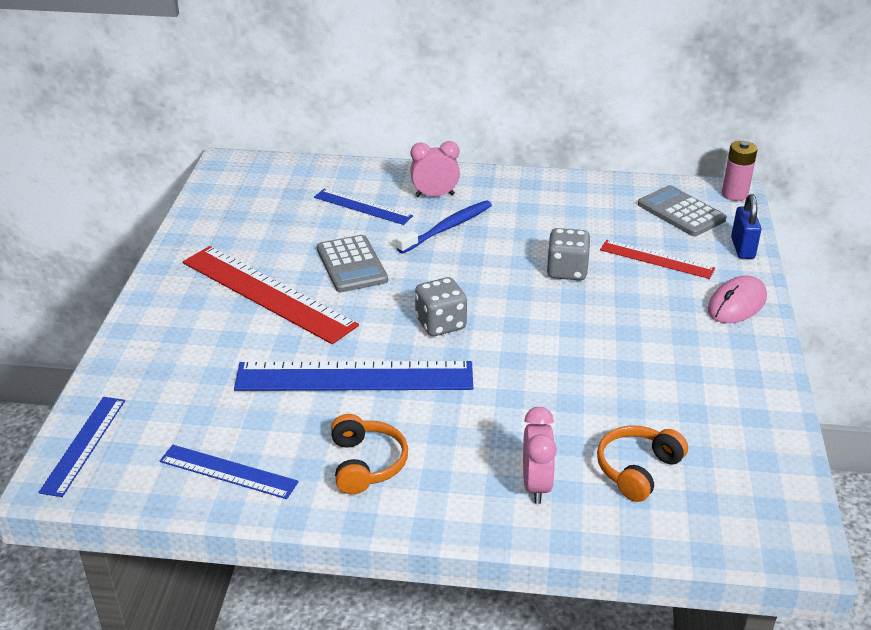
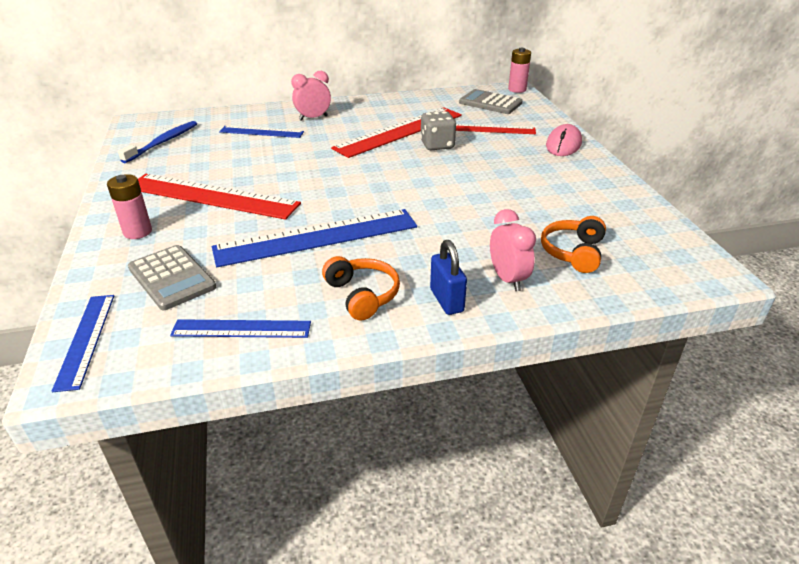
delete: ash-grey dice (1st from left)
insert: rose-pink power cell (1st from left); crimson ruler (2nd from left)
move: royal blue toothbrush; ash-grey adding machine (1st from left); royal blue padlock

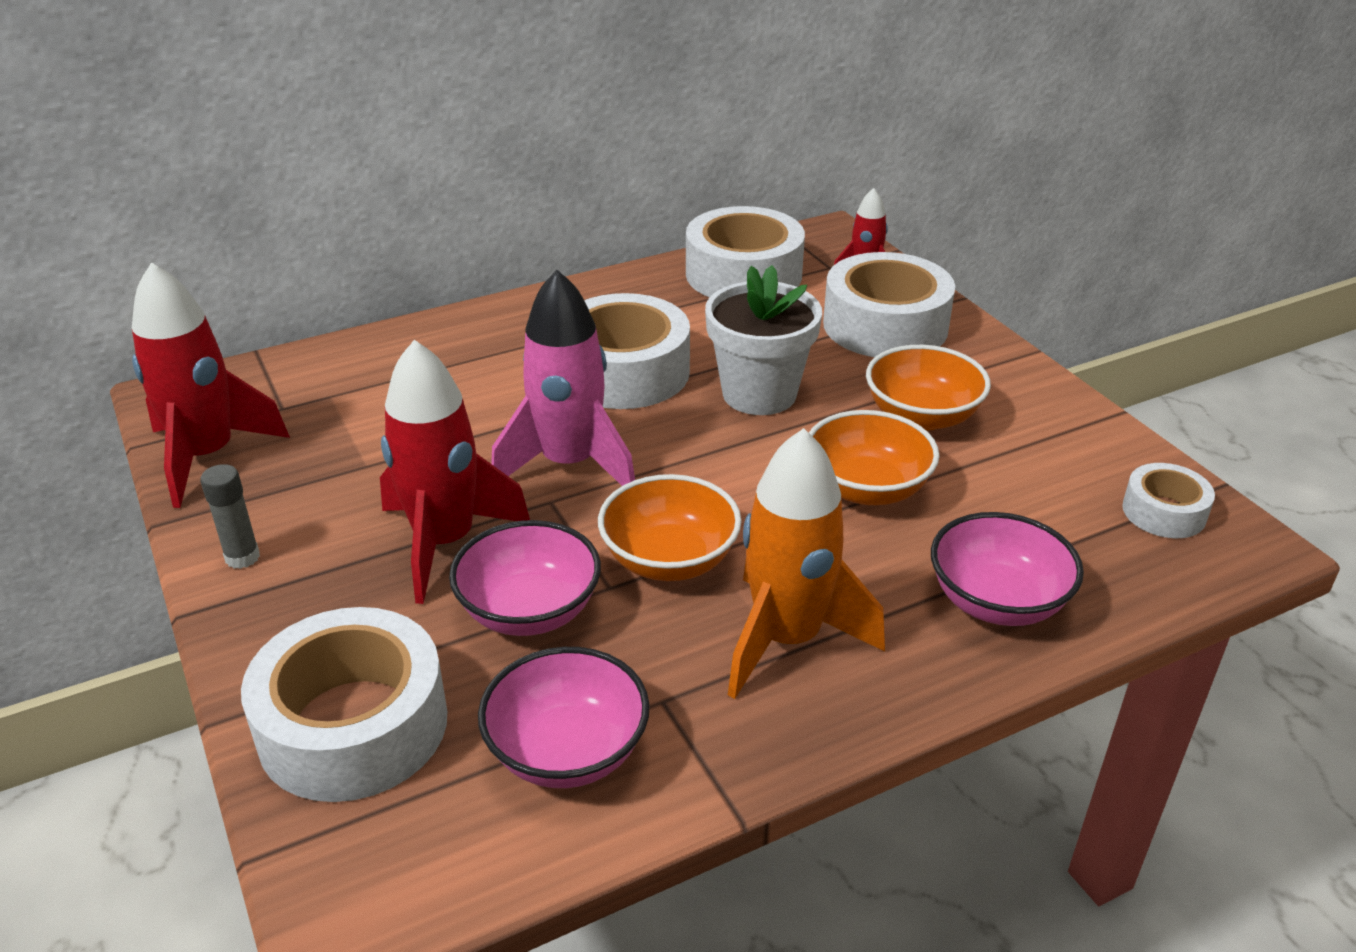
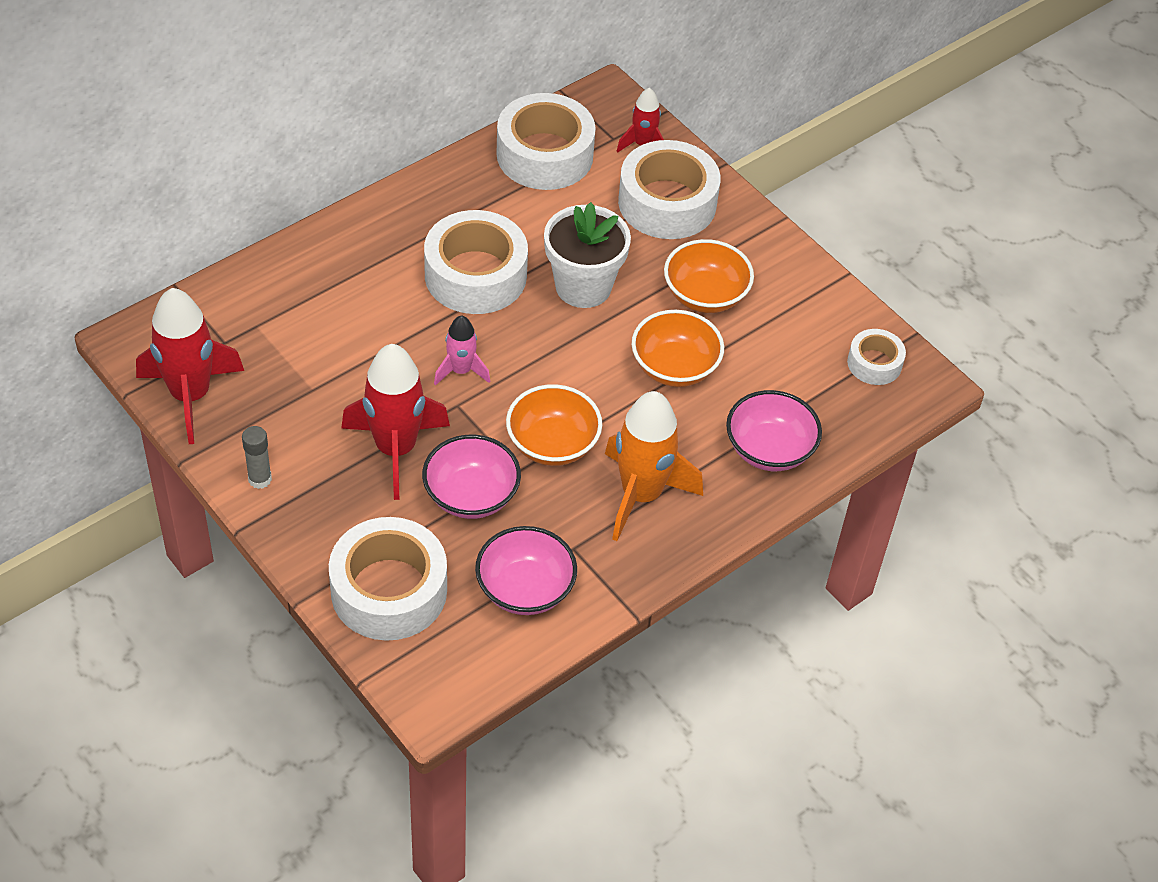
resize: rose-pink rocket x0.53

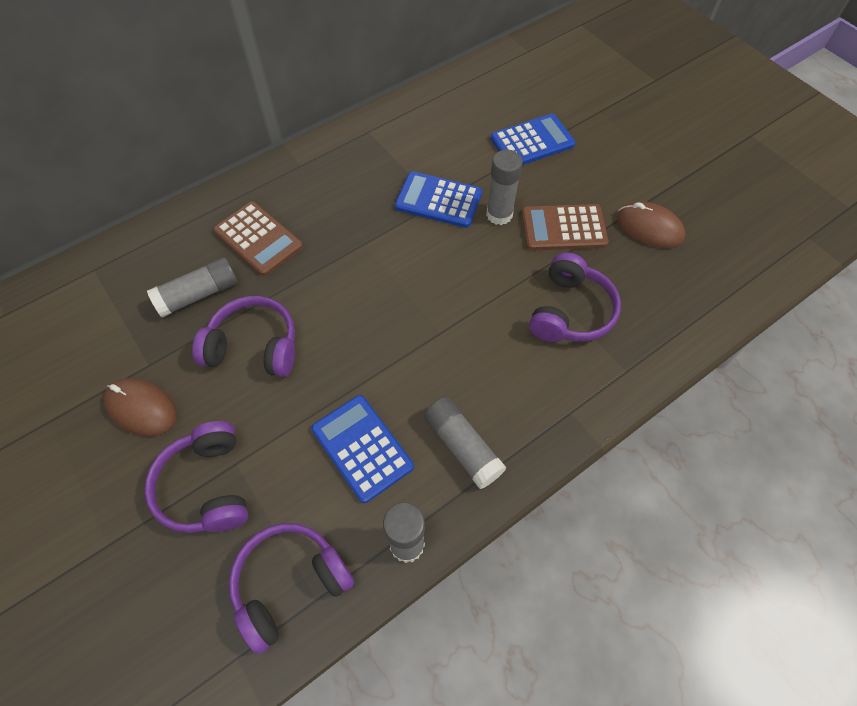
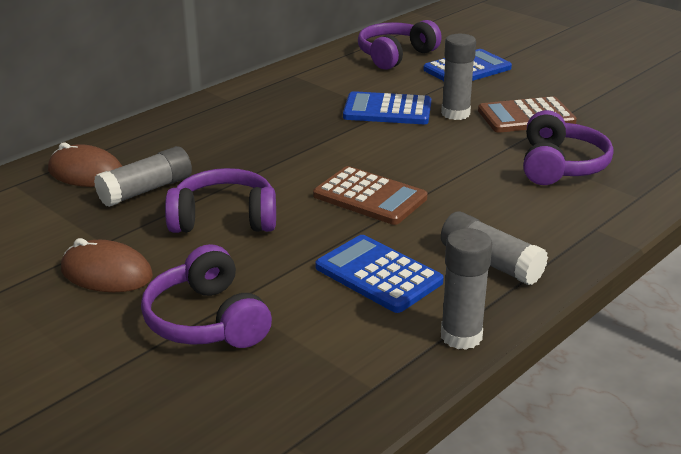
move: brown computer mouse (2nd from left in the first image) to brown computer mouse (1st from left); brown adding machine (1st from left); violet over-ear headphones (3rd from left)

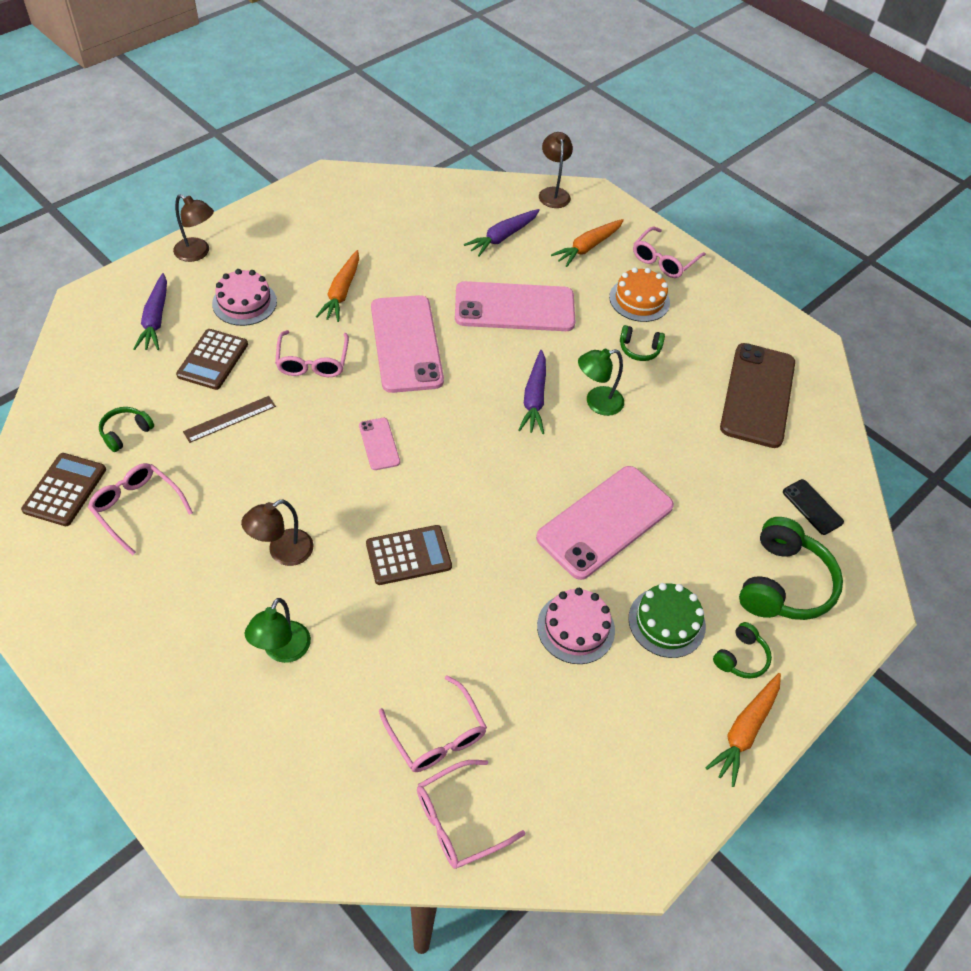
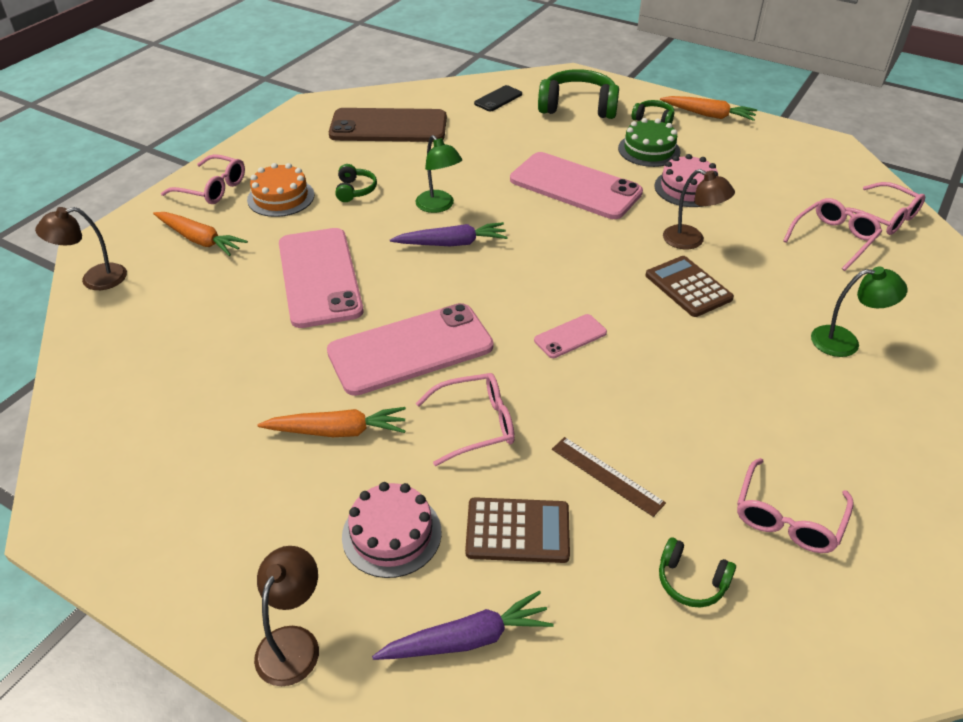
delete: brown adding machine (1st from left); violet carrot (2nd from left)
move: brown lamp (2nd from left in the first image) to brown lamp (3rd from left)

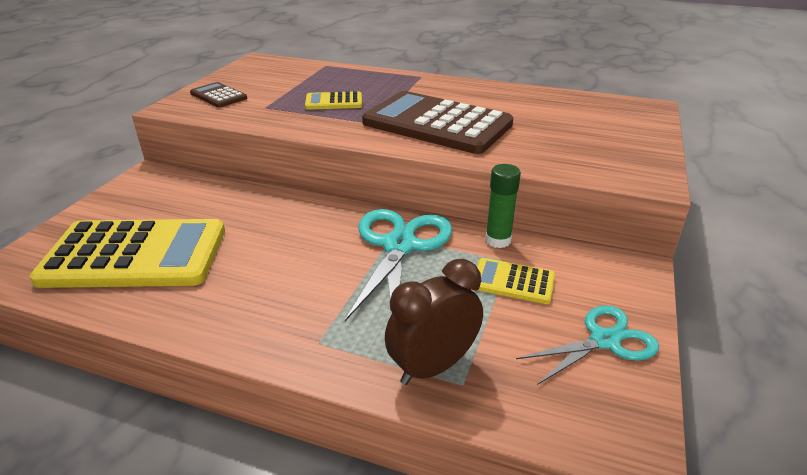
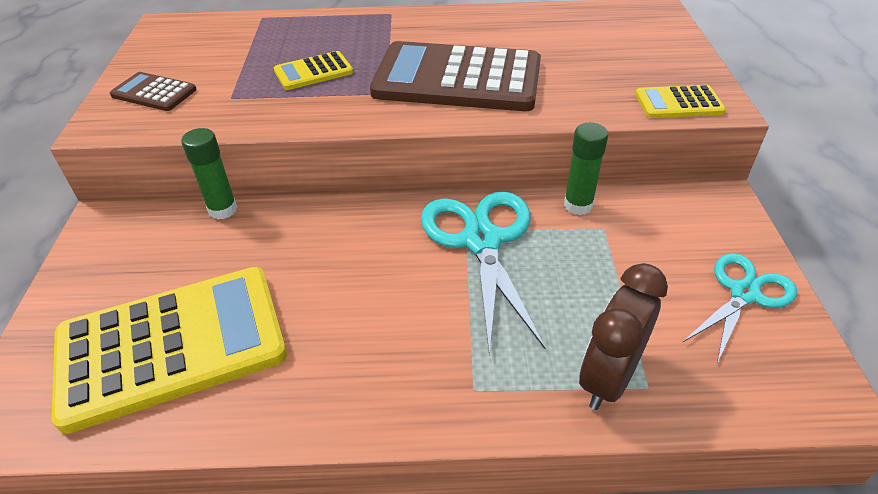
insert: emerald glue stick (1st from left)
move: yellow adding machine (3rd from left)

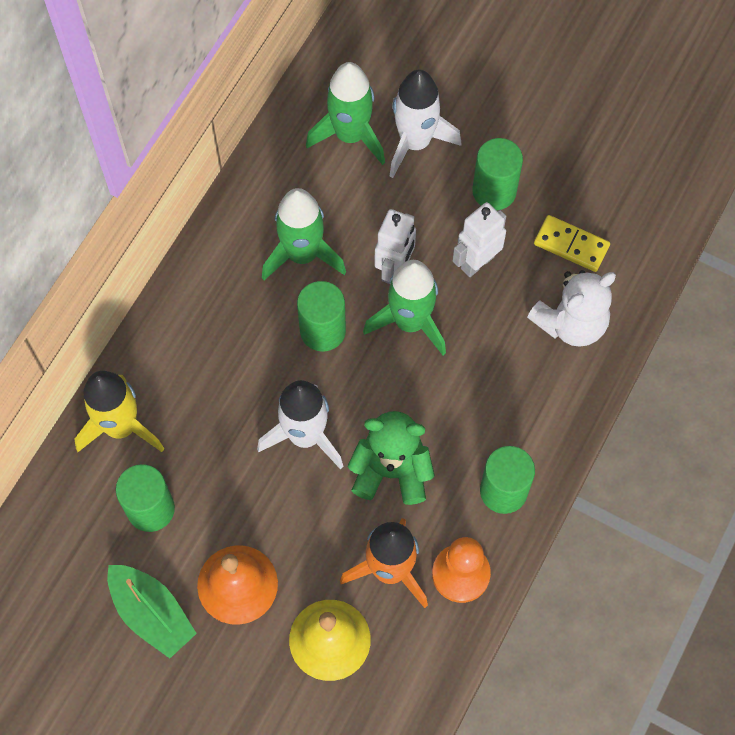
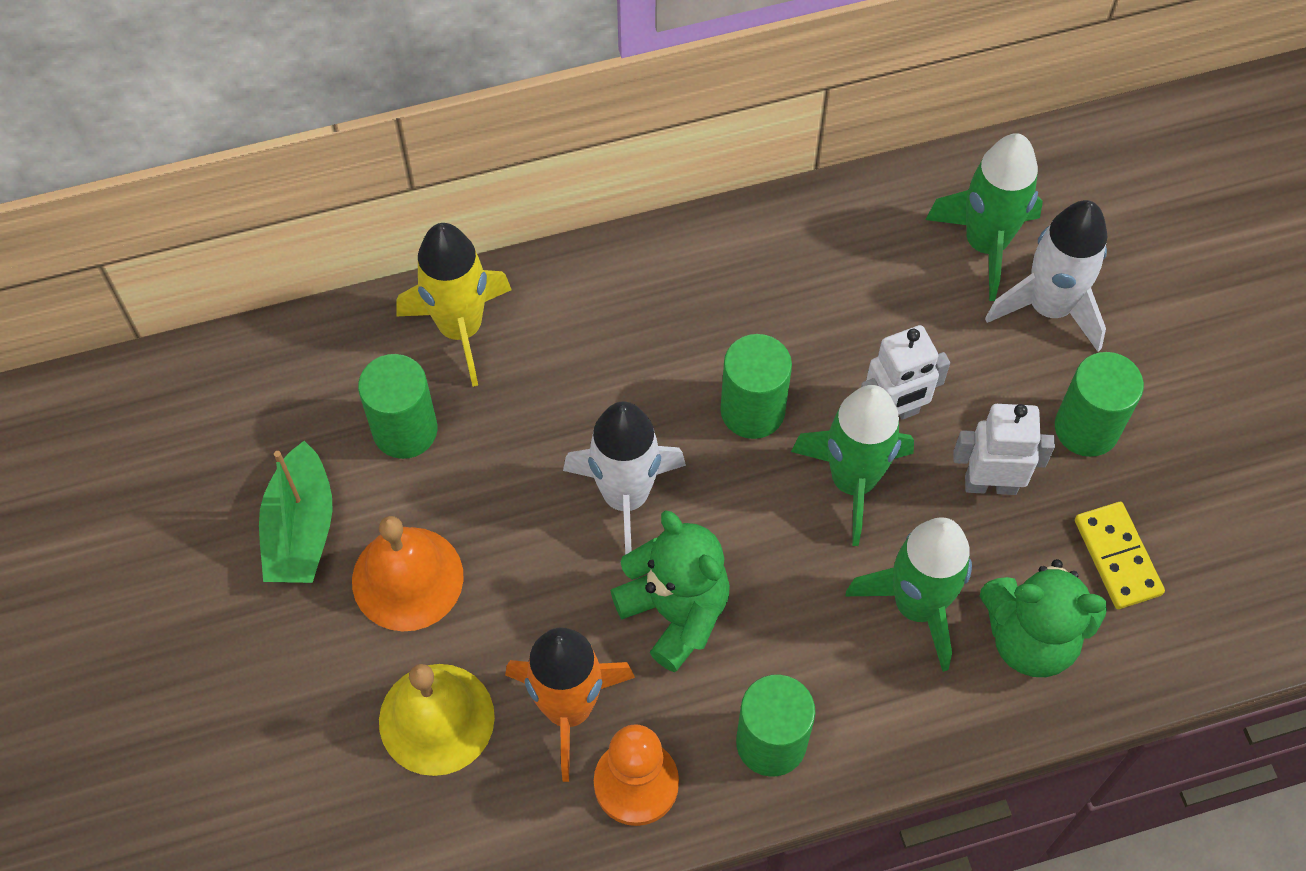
move: emerald rocket (1st from left in the first image) to emerald rocket (2nd from left)
recolor: snow-white stuffed bear to emerald stuffed bear (2nd from left)

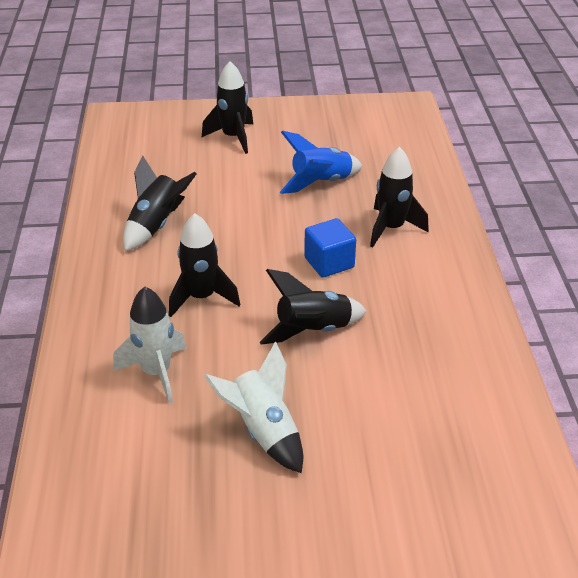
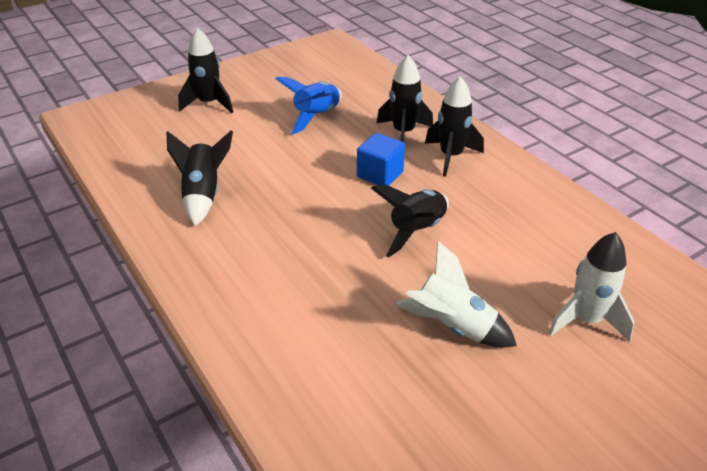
move: jet-black rocket (2nd from left in the first image) to jet-black rocket (5th from left); snow-white rocket (1st from left in the first image) to snow-white rocket (2nd from left)

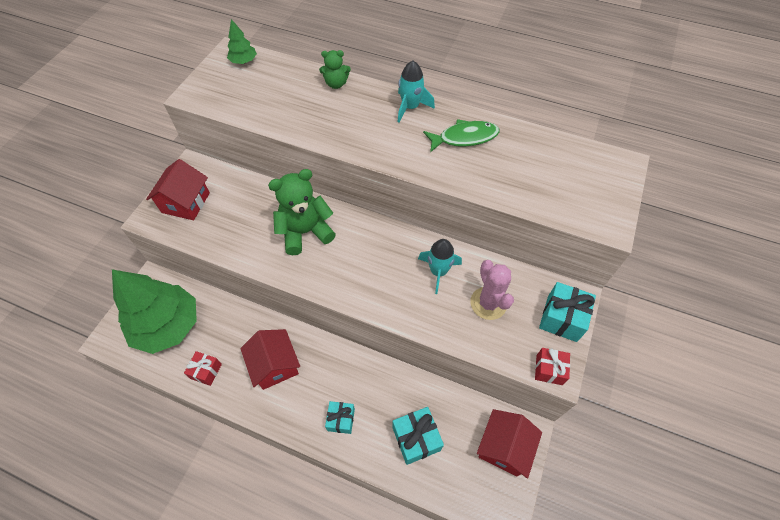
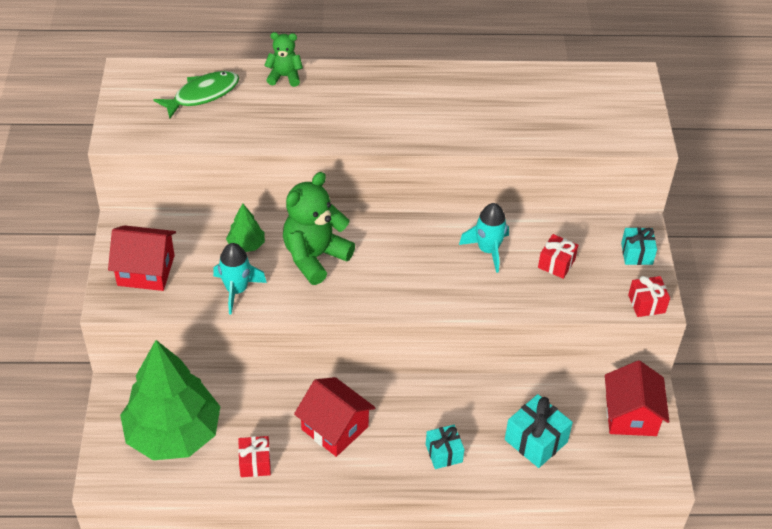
move: emerald fish figure; teal rocket (1st from left); emerald toy tree (2nd from left)
replace: rose-pink cactus to crimson present (2nd from left)
rotate: crimson house (1st from left) 75 degrees counterclockwise; emerald stuffed bear (2nd from left in the first image) 150 degrees counterclockwise
resize: teal present (3rd from left) x0.66

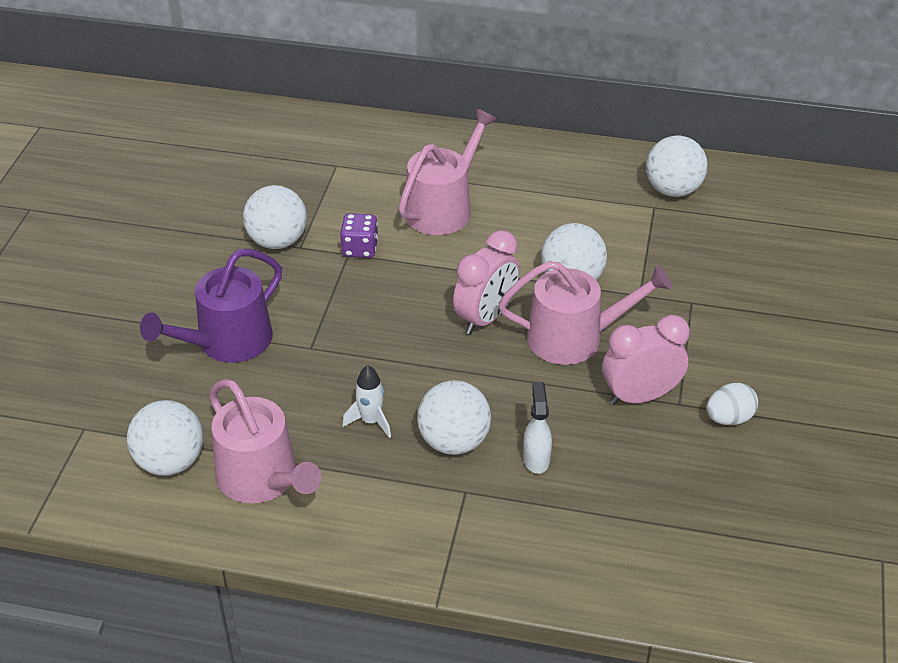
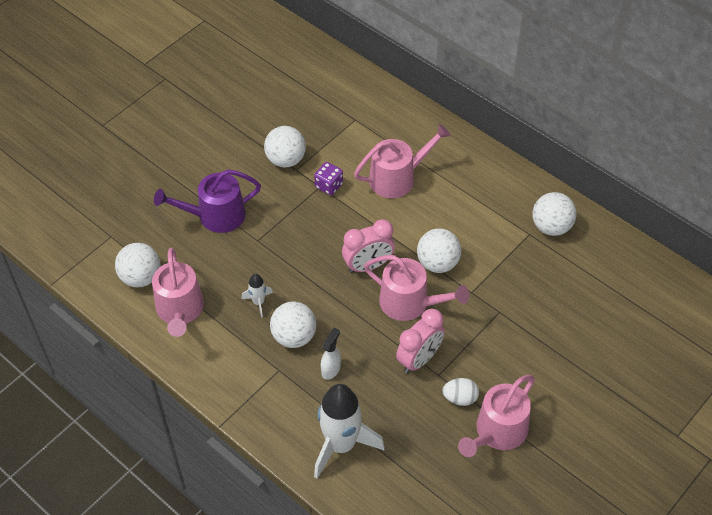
insert: snow-white rocket (2nd from left); rose-pink watering can (4th from left)
rotate: rose-pink bedside clock (2nd from left) 120 degrees clockwise

